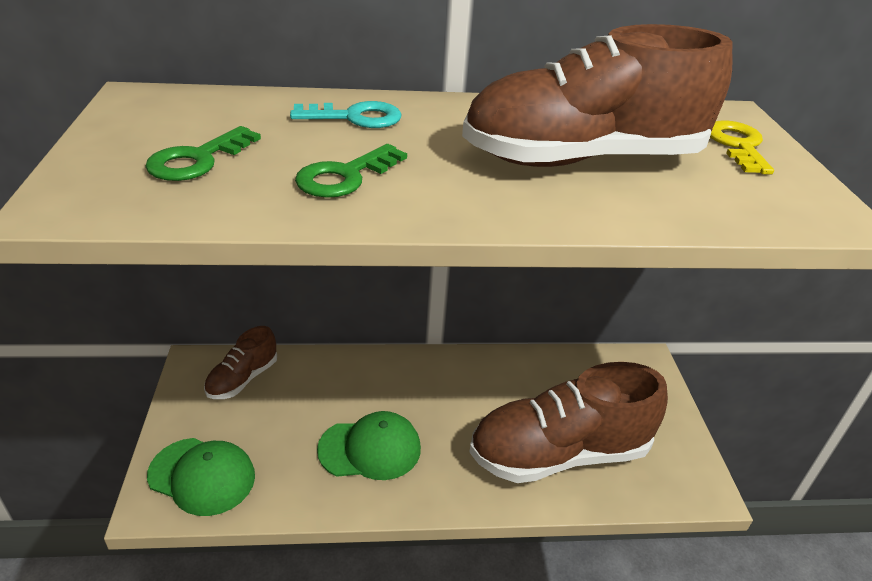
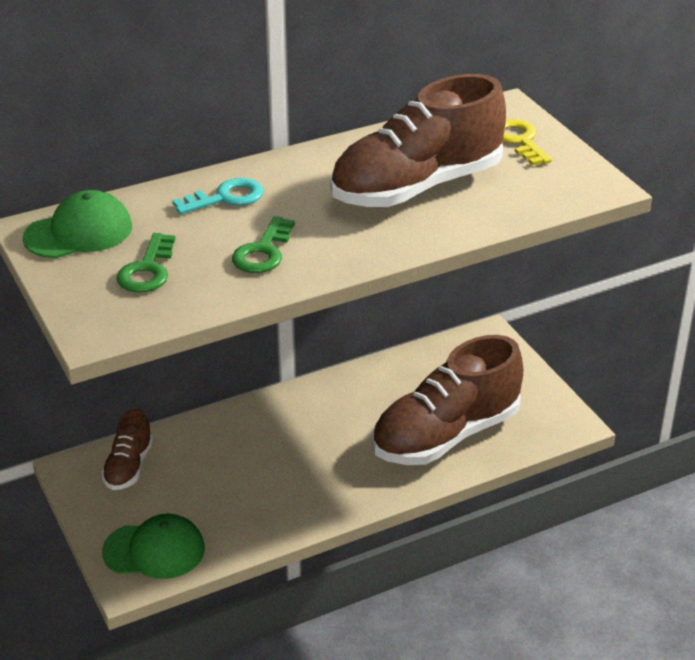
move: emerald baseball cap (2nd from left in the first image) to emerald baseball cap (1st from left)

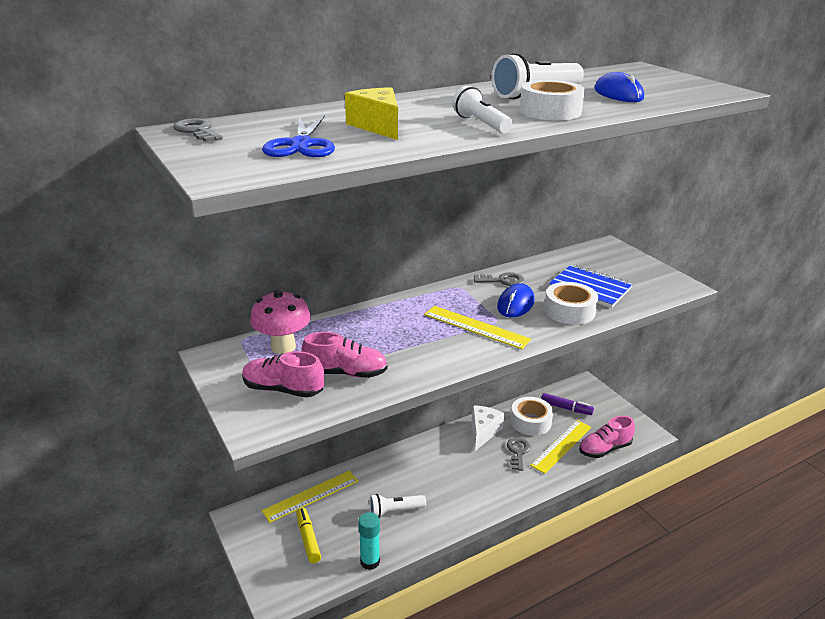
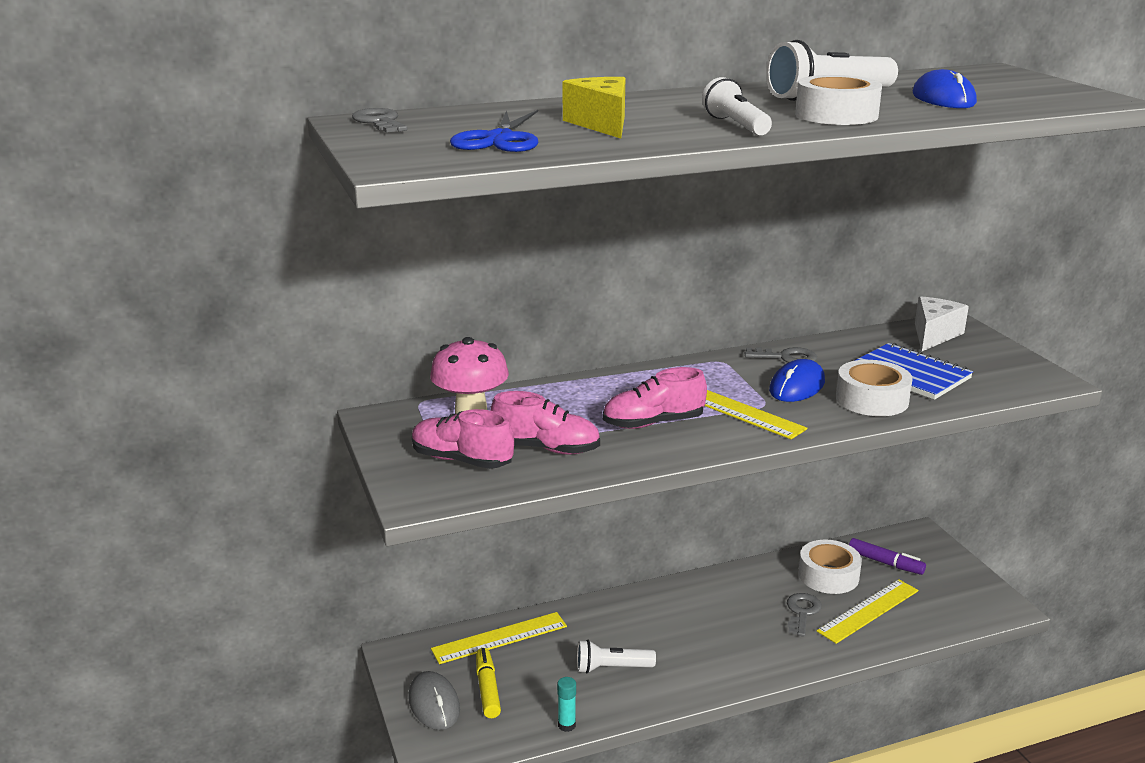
insert: ash-grey computer mouse
move: rose-pink sneaker (3rd from left); snow-white cheese
resize: teal glue stick x0.66

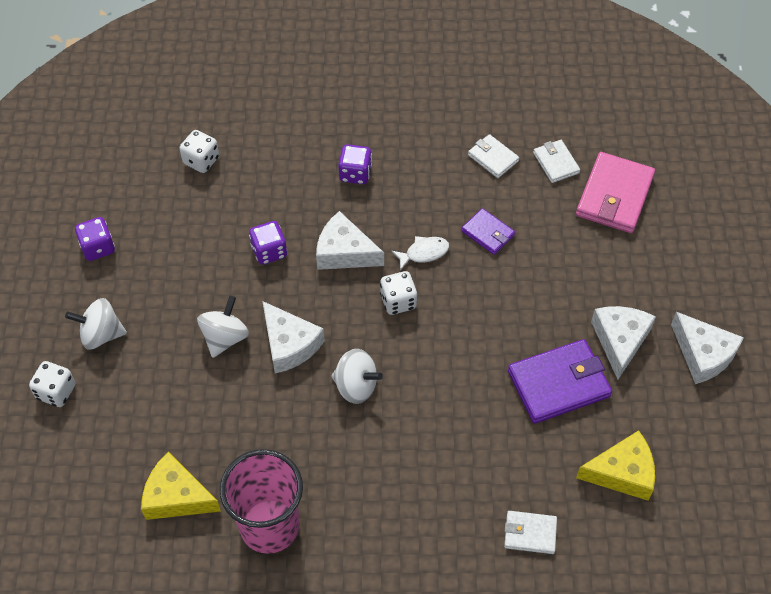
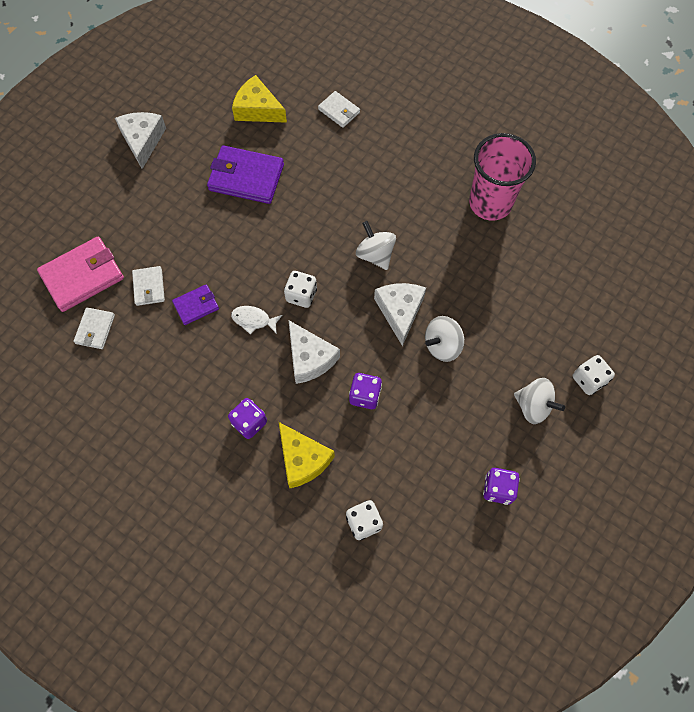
delete: snow-white cheese (3rd from left)
move: snow-white card wallet (1st from left in the first image) to snow-white card wallet (2nd from left); yellow cheese (1st from left in the first image) to yellow cheese (2nd from left)
rotate: violet card wallet (1st from left) 75 degrees clockwise

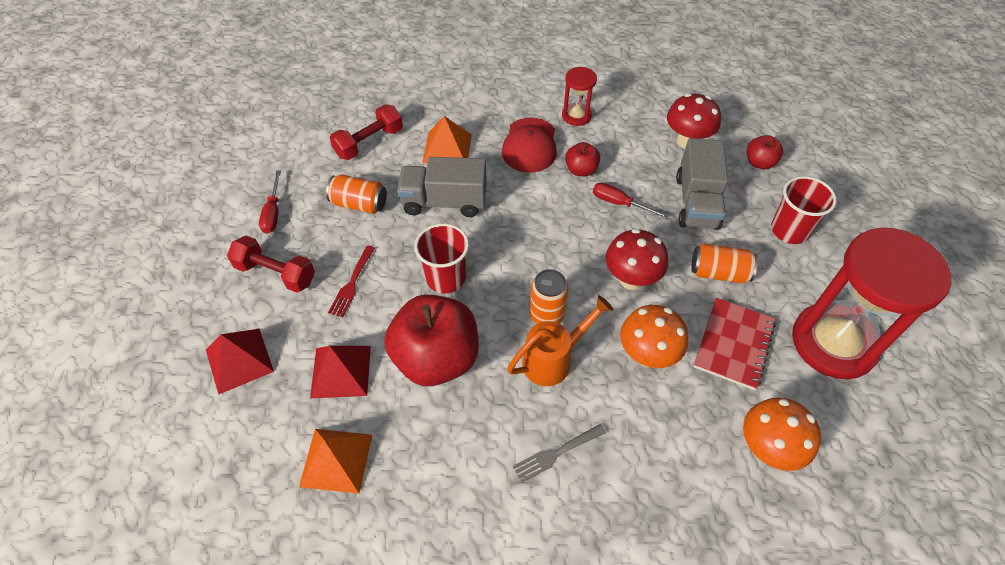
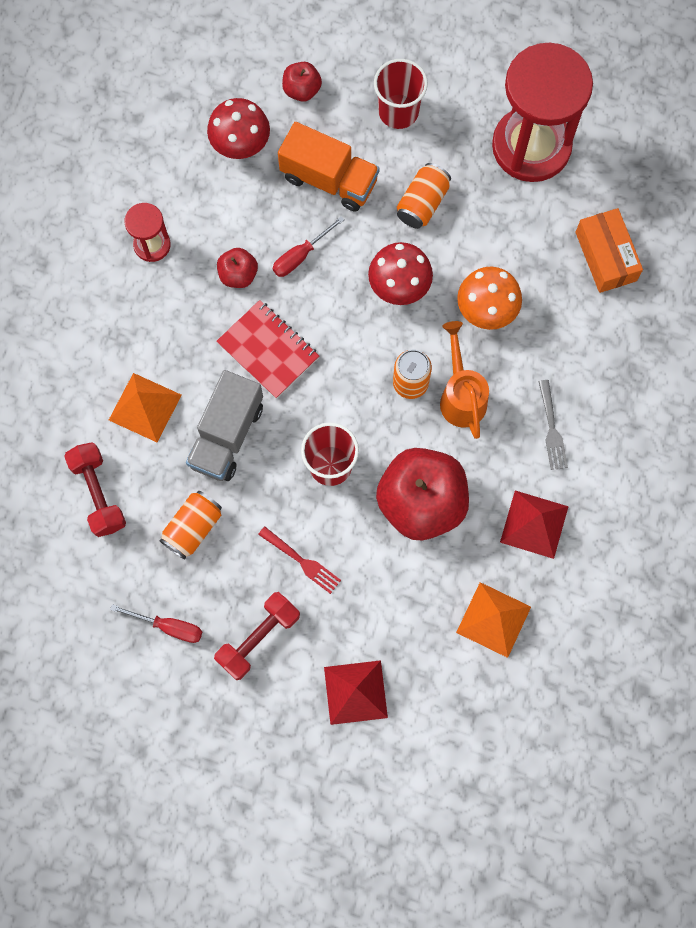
delete: crimson baseball cap
move: crimson exercise book; crimson pyramid shape (2nd from left)
replace: orange toadstool (2nd from left) to orange box
recolor: ash-grey truck (2nd from left) to orange truck

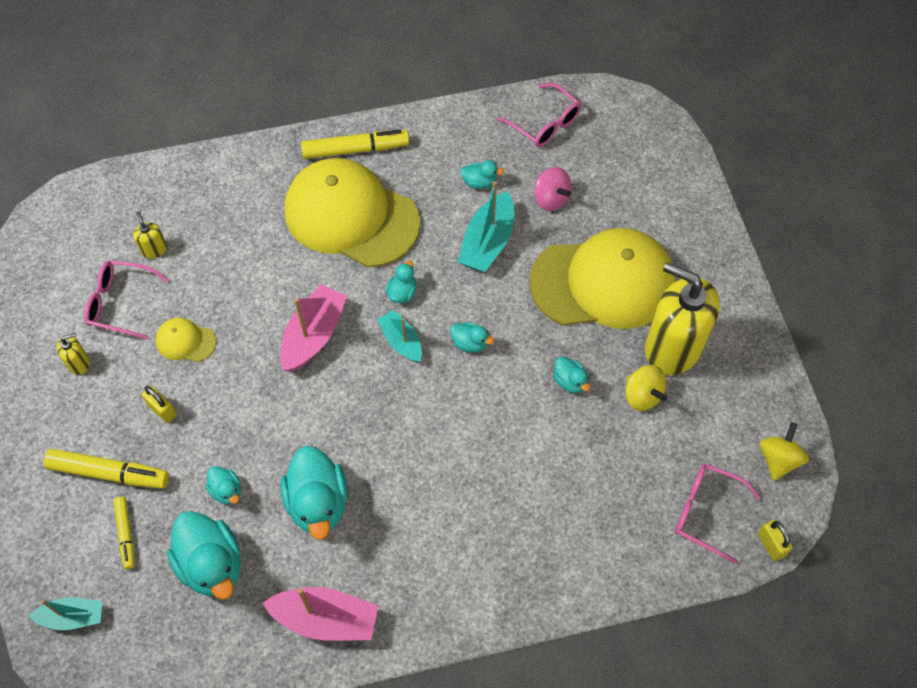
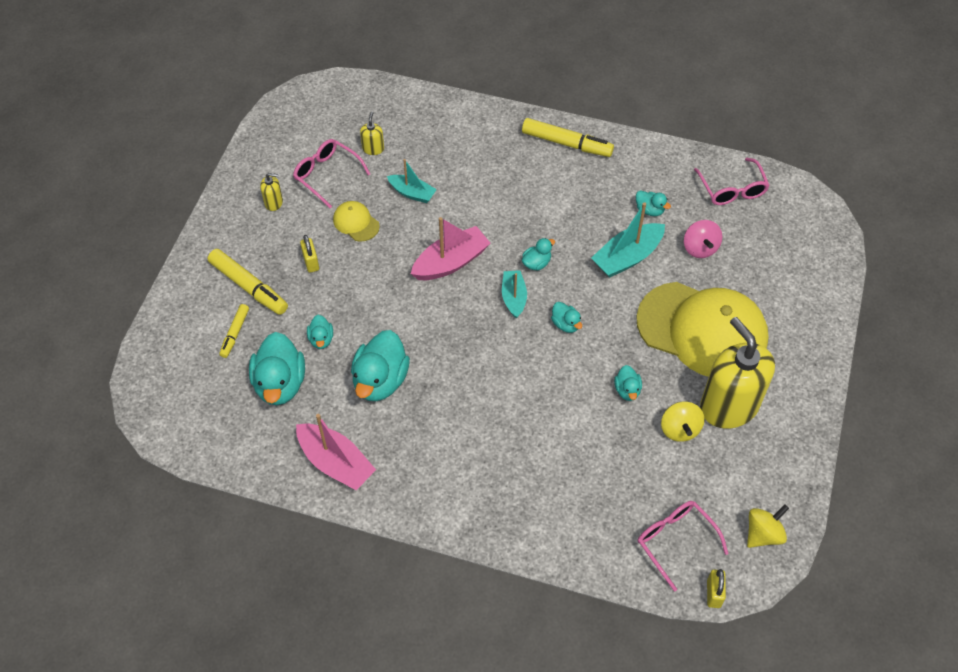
delete: yellow baseball cap (2nd from left)
move: teal toy boat (1st from left)

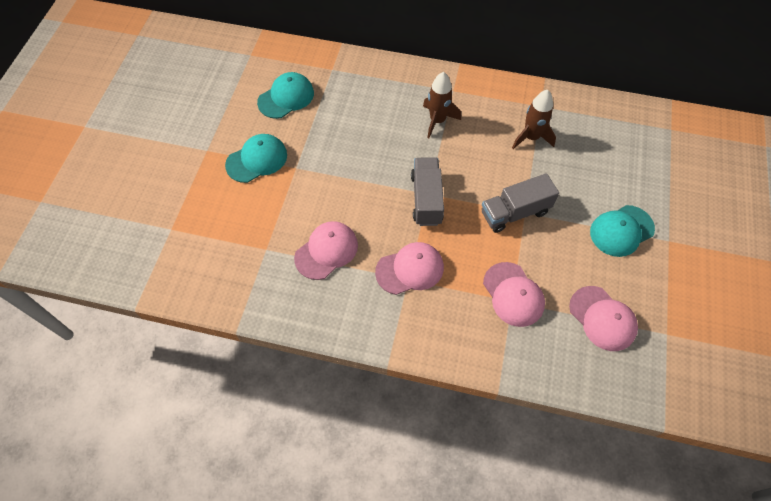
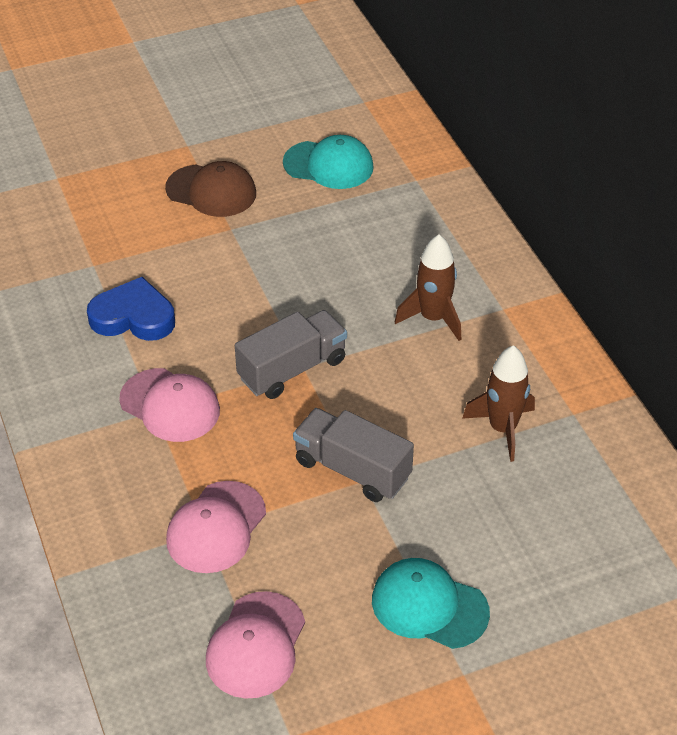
replace: rose-pink baseball cap (1st from left) to royal blue heart shape
recolor: teal baseball cap (1st from left) to brown baseball cap

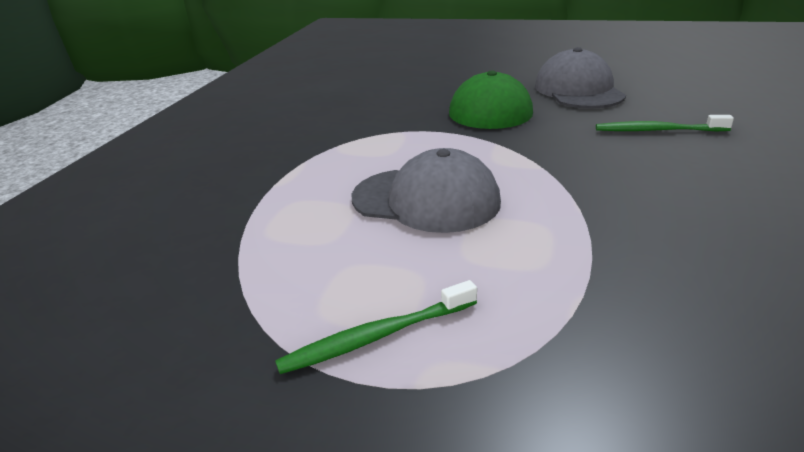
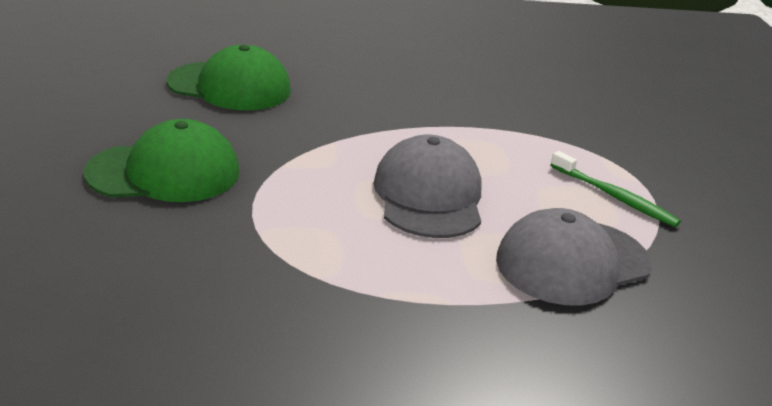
move: ash-grey baseball cap (2nd from left)
replace: emerald toothbrush (2nd from left) to emerald baseball cap (2nd from left)

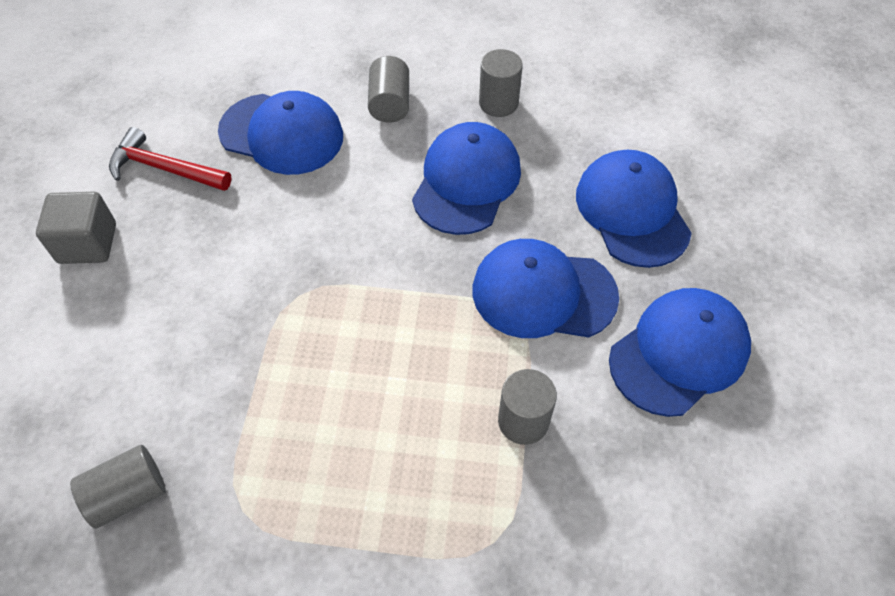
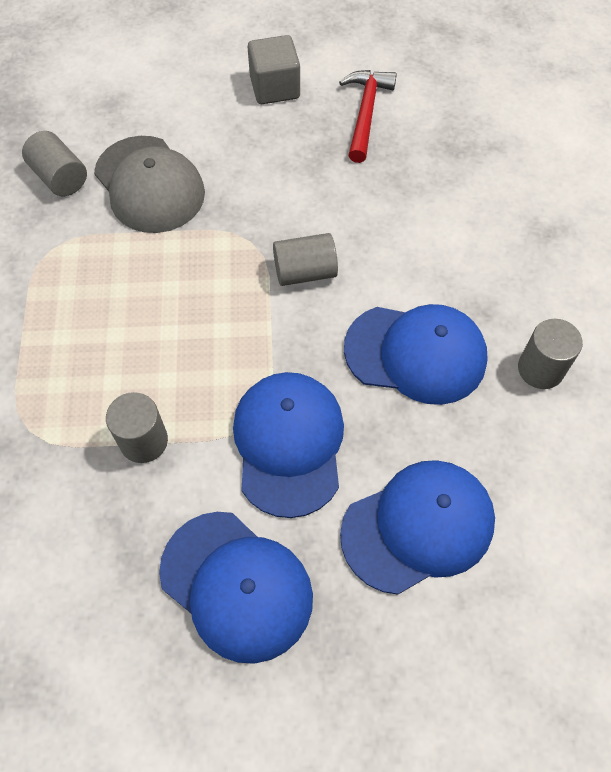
delete: royal blue baseball cap (1st from left)
insert: ash-grey baseball cap
move: ash-grey cylinder shape (2nd from left in the first image) to ash-grey cylinder shape (3rd from left)

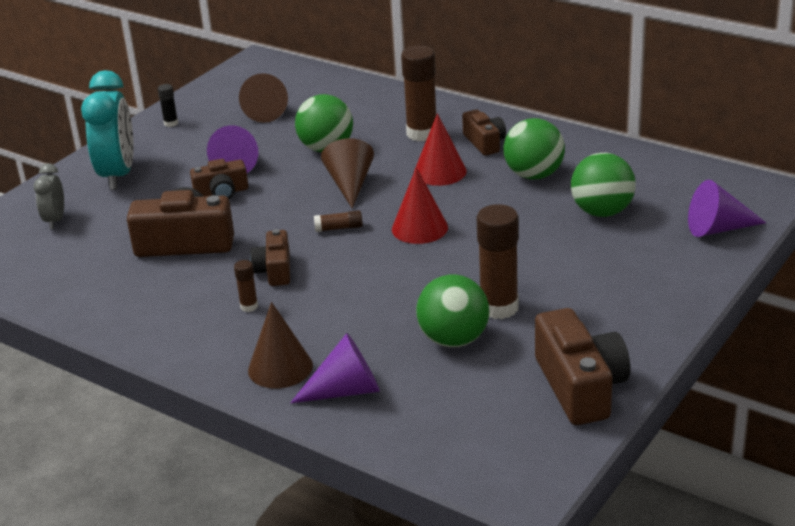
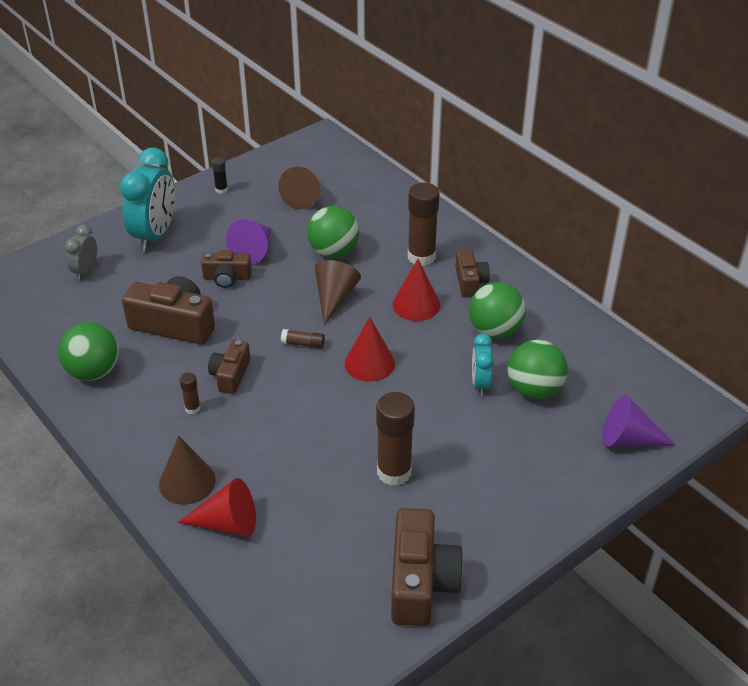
insert: teal bedside clock (2nd from left)
move: emerald sphere (2nd from left in the first image) to emerald sphere (1st from left)
recolor: violet cone (2nd from left) to crimson cone (1st from left)

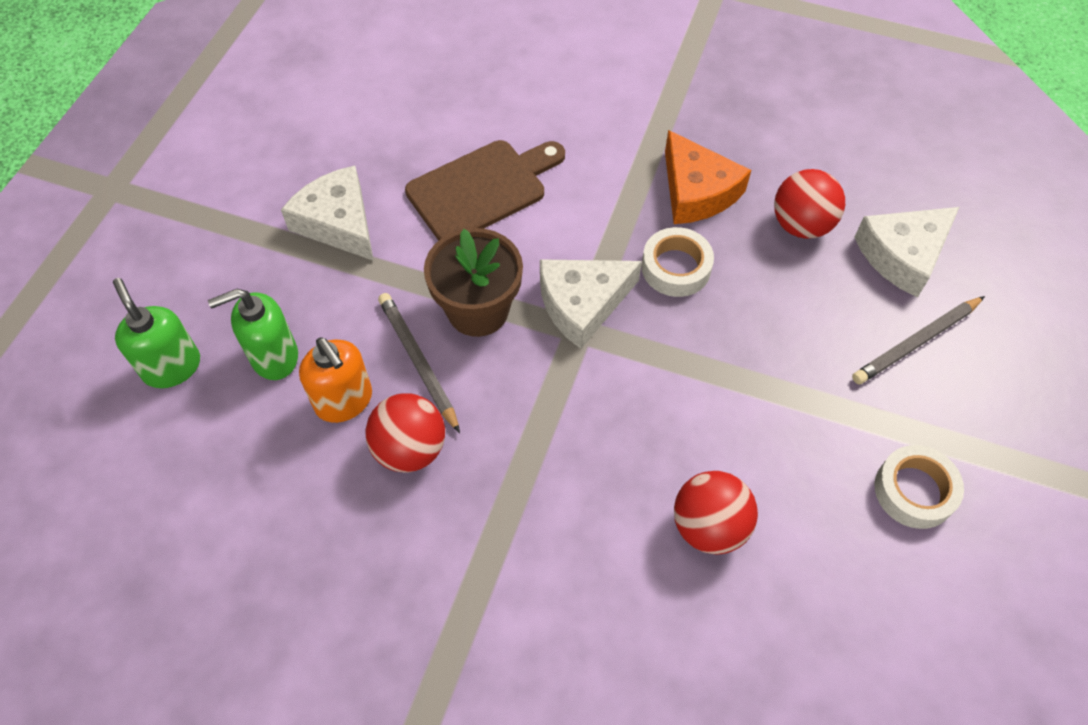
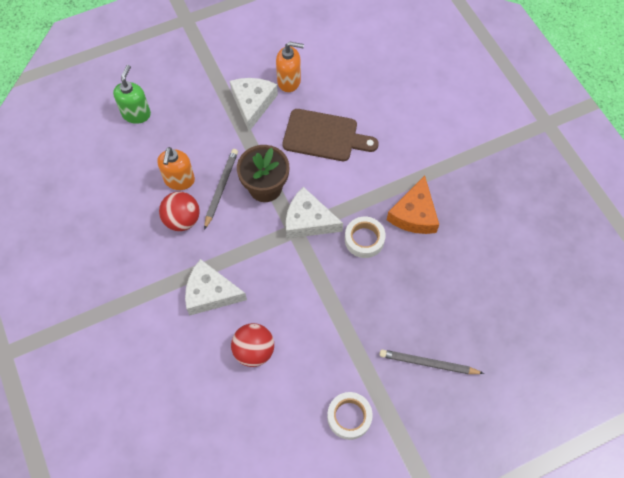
delete: emerald soap pump (2nd from left); crimson sphere (3rd from left)
insert: orange soap pump (2nd from left)
move: snow-white cheese (3rd from left in the first image) to snow-white cheese (1st from left)

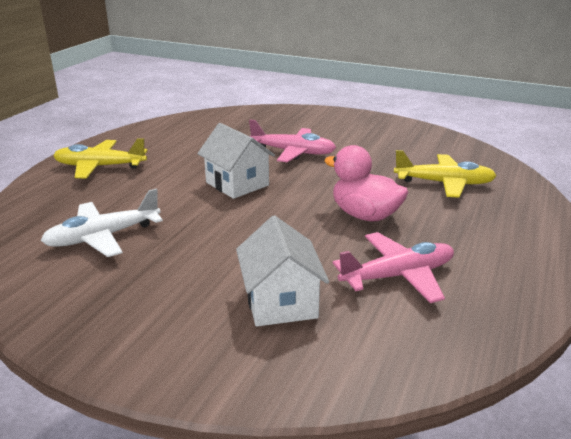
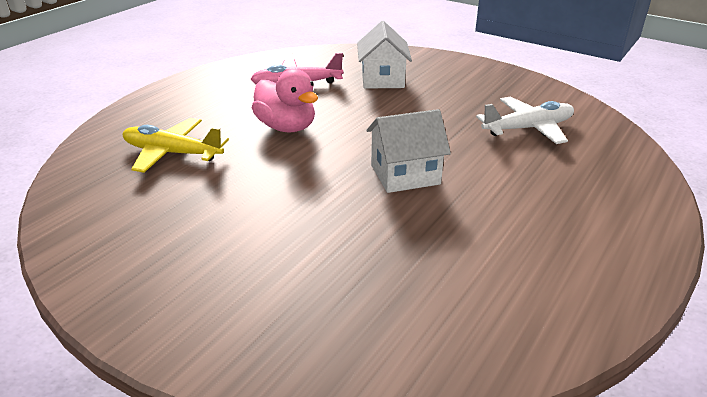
delete: yellow plane (1st from left); rose-pink plane (1st from left)
rotate: snow-white house (1st from left in the first image) 75 degrees counterclockwise

